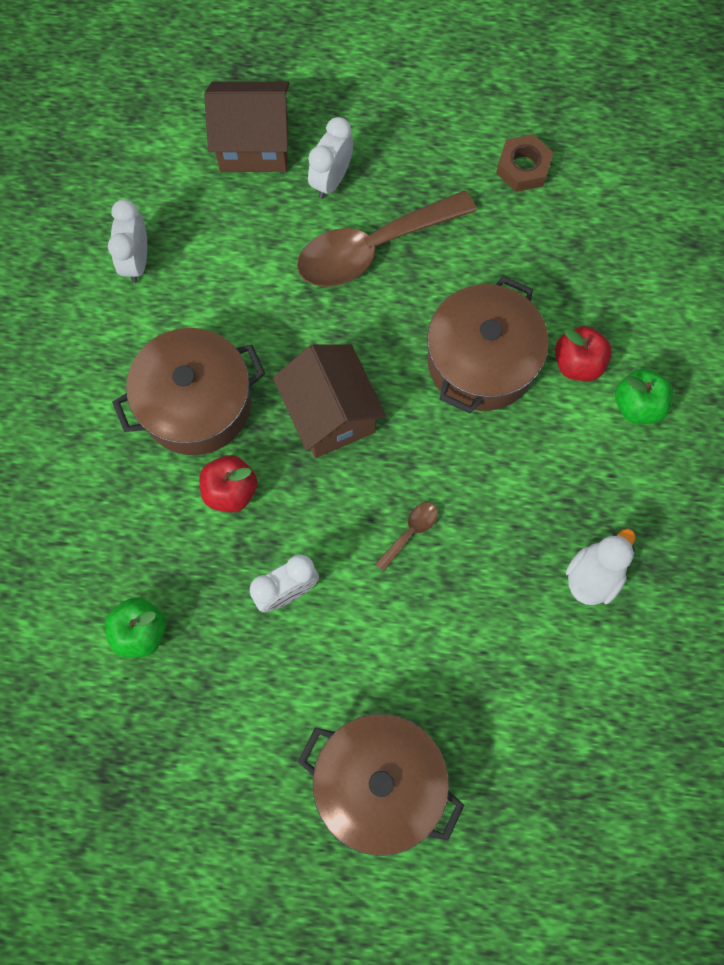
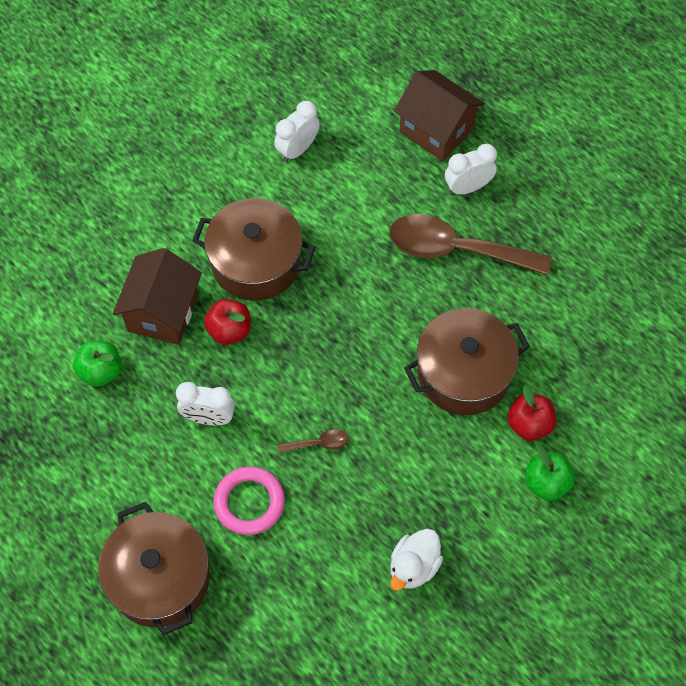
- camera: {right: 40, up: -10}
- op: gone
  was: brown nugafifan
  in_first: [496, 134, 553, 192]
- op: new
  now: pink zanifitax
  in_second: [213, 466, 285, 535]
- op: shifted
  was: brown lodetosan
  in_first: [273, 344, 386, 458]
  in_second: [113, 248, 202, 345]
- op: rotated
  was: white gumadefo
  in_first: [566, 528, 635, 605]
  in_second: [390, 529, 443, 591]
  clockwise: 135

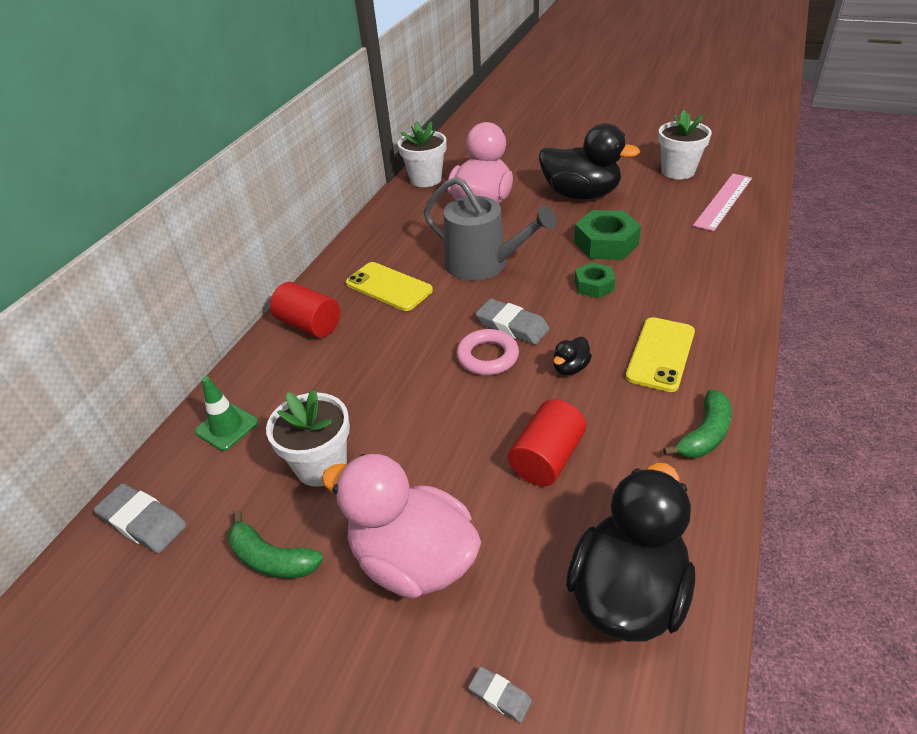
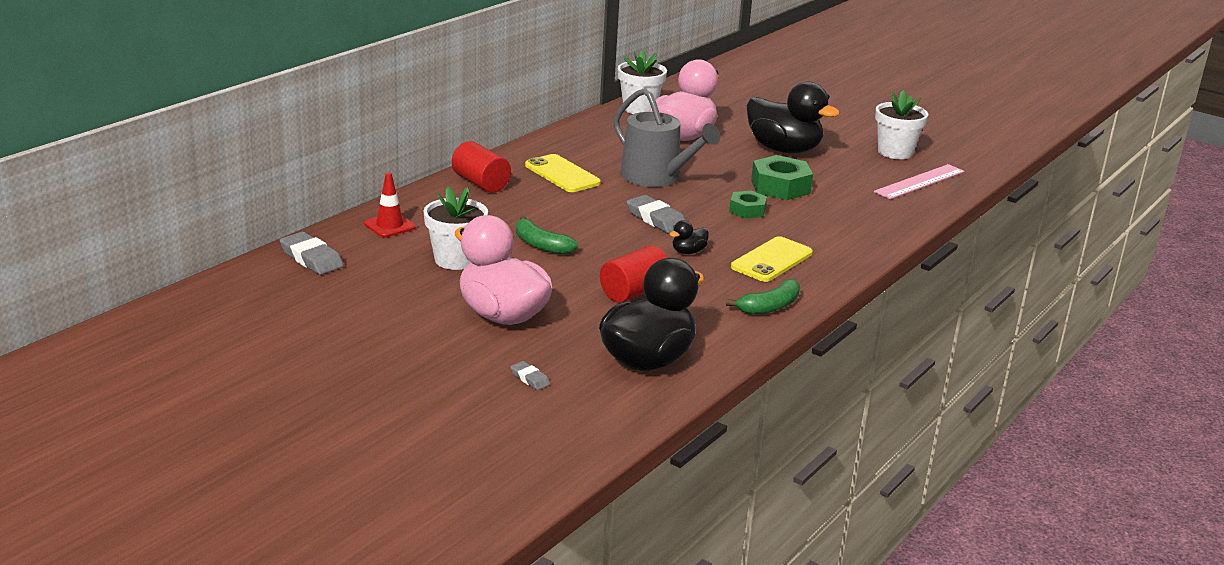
- camera: {right: 10, up: -15}
- op: gone
  was: pink zanifitax
  in_first: [457, 329, 519, 375]
- op: shifted
  was: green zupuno
  in_first: [228, 510, 323, 578]
  in_second: [516, 216, 578, 255]
- op: repainted
  was: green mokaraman
  now: red mokaraman
  in_first: [195, 376, 258, 451]
  in_second: [364, 172, 416, 237]

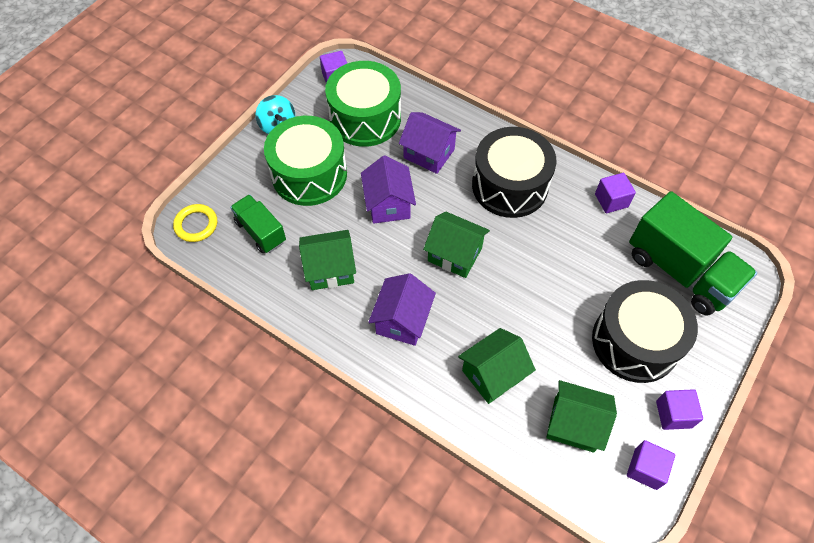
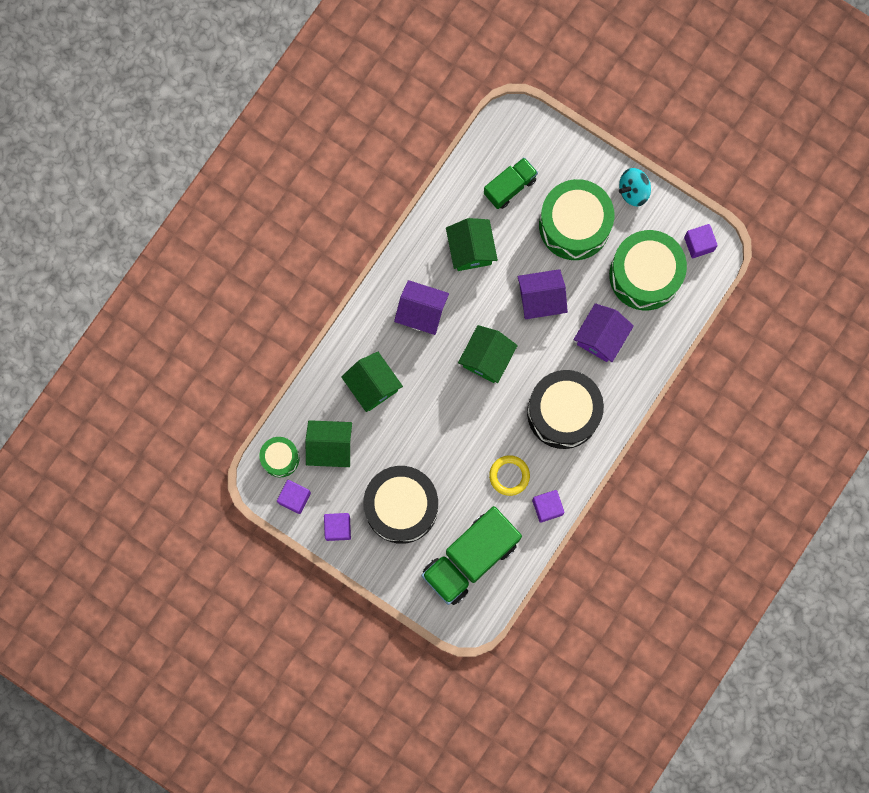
- camera: {right: 90, up: 20}
- op: new
  now: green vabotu
  in_second: [259, 437, 299, 477]
- op: shifted
  was: yellow zanifitax
  in_first: [173, 204, 217, 242]
  in_second: [489, 455, 530, 496]
- op: rotated
  was: green lodetosan
  in_first: [546, 380, 617, 453]
  in_second: [306, 420, 352, 467]
  clockwise: 75

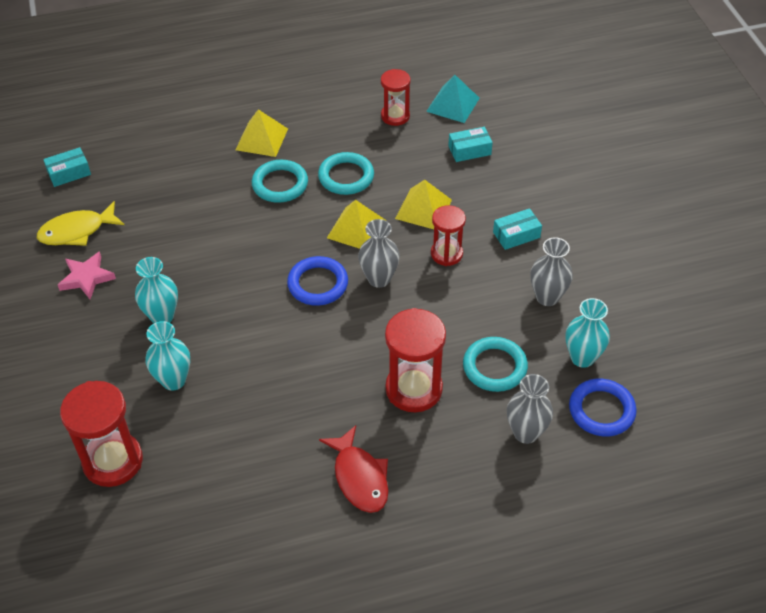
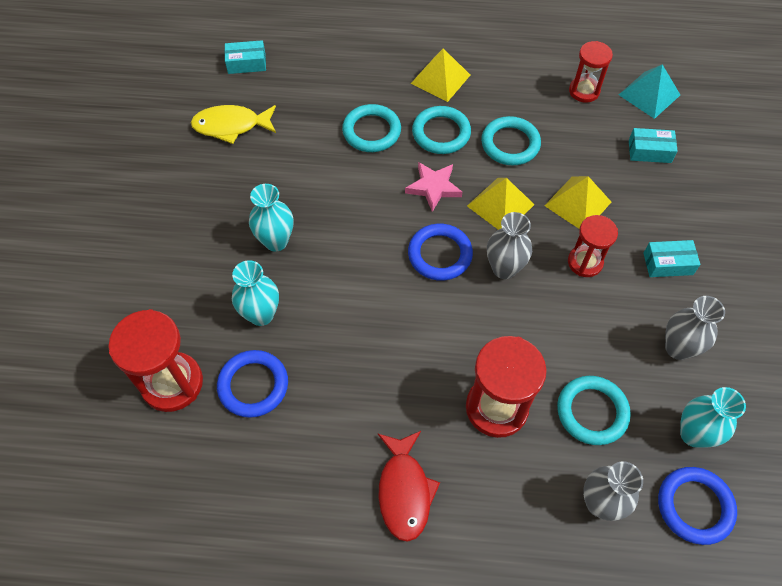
- camera: {right: 20, up: 10}
- op: new
  now: blue zanifitax
  in_second: [217, 350, 288, 418]
- op: new
  now: turquoise zanifitax
  in_second: [342, 104, 401, 152]
- op: shifted
  was: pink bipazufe
  in_first: [58, 251, 116, 299]
  in_second: [405, 162, 462, 212]

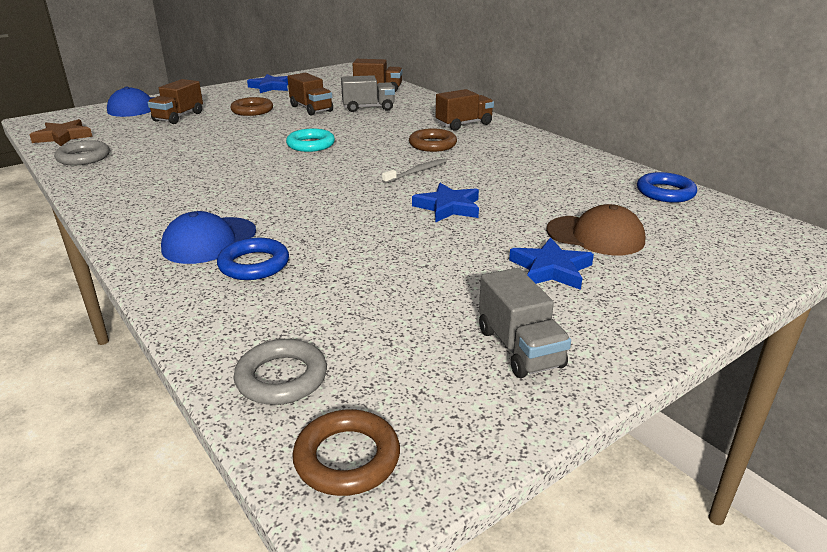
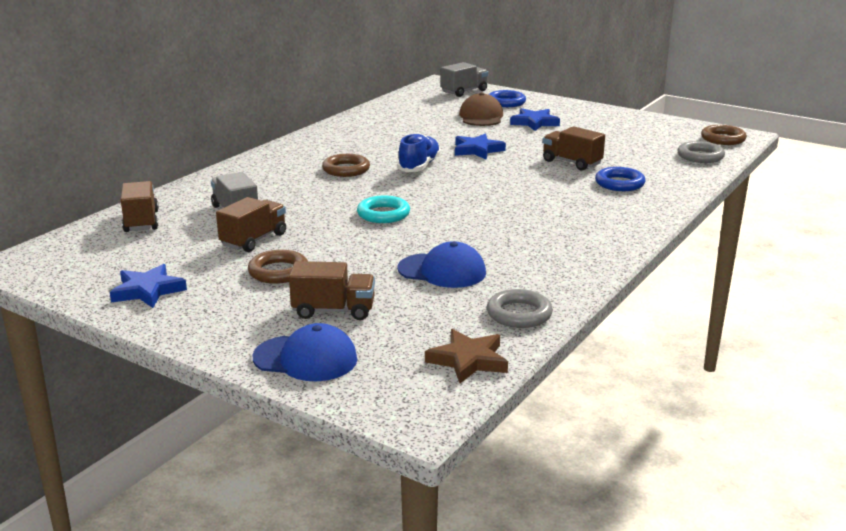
- camera: {right: -110, up: -5}
- op: shifted
  was: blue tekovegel
  in_first: [161, 211, 256, 264]
  in_second: [397, 241, 486, 288]
- op: shifted
  was: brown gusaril
  in_first: [436, 89, 494, 131]
  in_second: [543, 126, 605, 171]
- op: shifted
  was: grey gusaril
  in_first: [479, 268, 571, 378]
  in_second: [441, 62, 488, 97]
- op: shifted
  was: blue zanifitax
  in_first: [637, 172, 697, 203]
  in_second: [488, 90, 526, 107]
- op: swapped
  was: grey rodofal
  now: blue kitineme
  in_first: [382, 159, 447, 183]
  in_second: [397, 133, 441, 172]

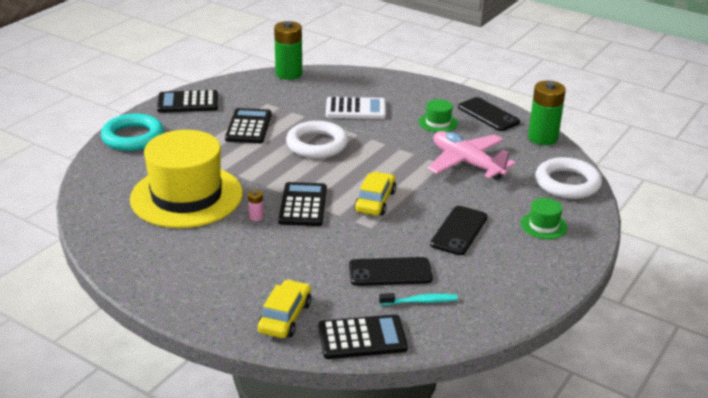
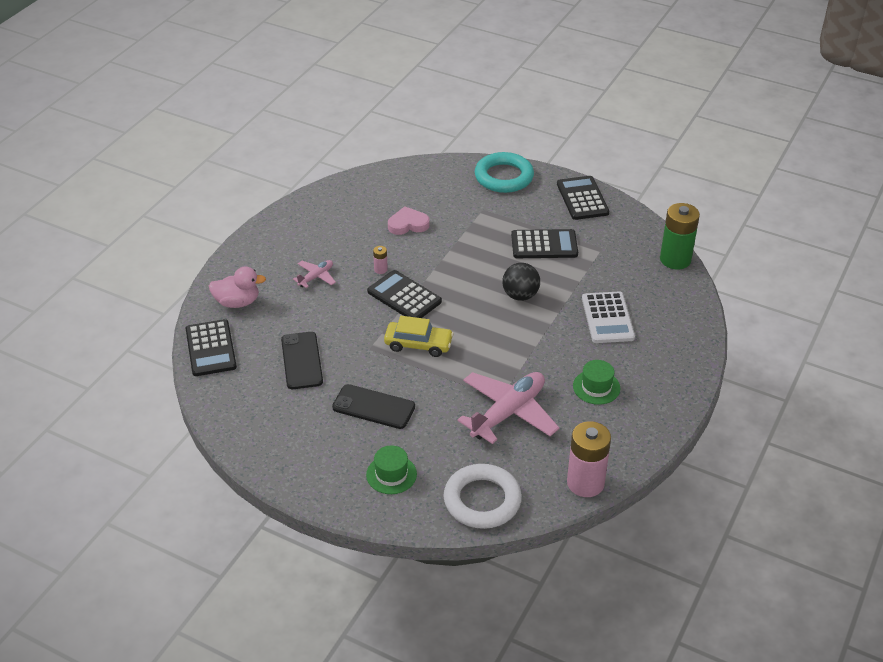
- camera: {right: 85, up: 10}
- op: gone
  was: turquoise rodofal
  in_first: [379, 293, 458, 305]
- op: gone
  was: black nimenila
  in_first: [458, 97, 520, 131]
- op: new
  now: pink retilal
  in_second: [293, 260, 336, 288]
- op: swapped
  was: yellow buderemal
  now: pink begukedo
  in_first: [130, 130, 243, 228]
  in_second: [388, 206, 430, 235]
- op: swapped
  was: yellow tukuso
  now: pink gumadefo
  in_first: [258, 279, 311, 338]
  in_second: [209, 266, 266, 308]
- op: swapped
  was: white zanifitax
  now: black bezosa
  in_first: [286, 121, 348, 159]
  in_second: [502, 263, 540, 301]
- op: repainted
  was: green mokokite
  now: pink mokokite
  in_first: [528, 81, 566, 145]
  in_second: [567, 421, 611, 497]
- op: rotated
  was: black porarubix
  in_first: [278, 182, 327, 226]
  in_second: [367, 270, 442, 318]
  clockwise: -135

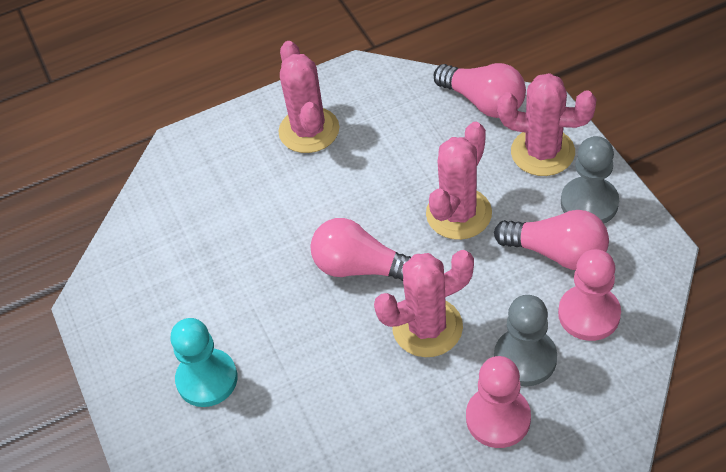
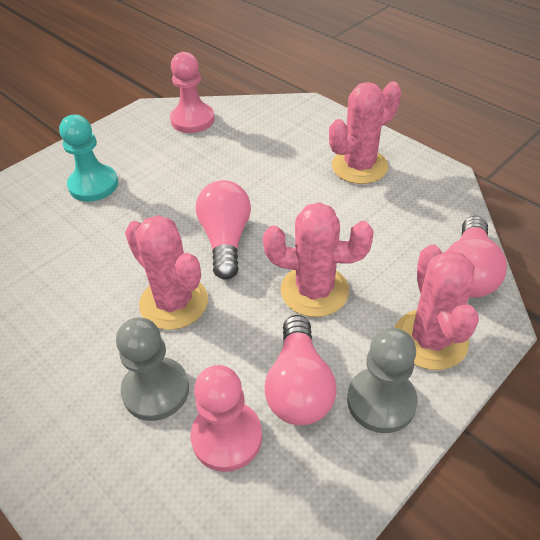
- camera: {right: 65, up: -5}
- op: shifted
  was: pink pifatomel
  in_first: [466, 356, 531, 448]
  in_second: [170, 52, 214, 133]

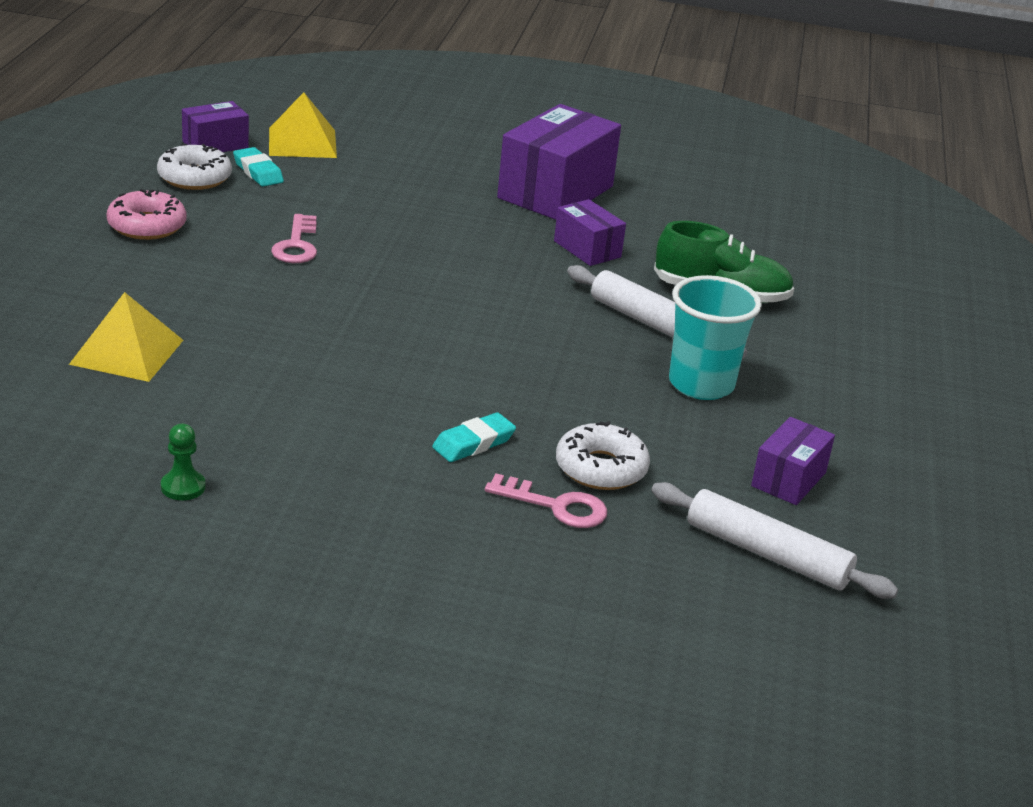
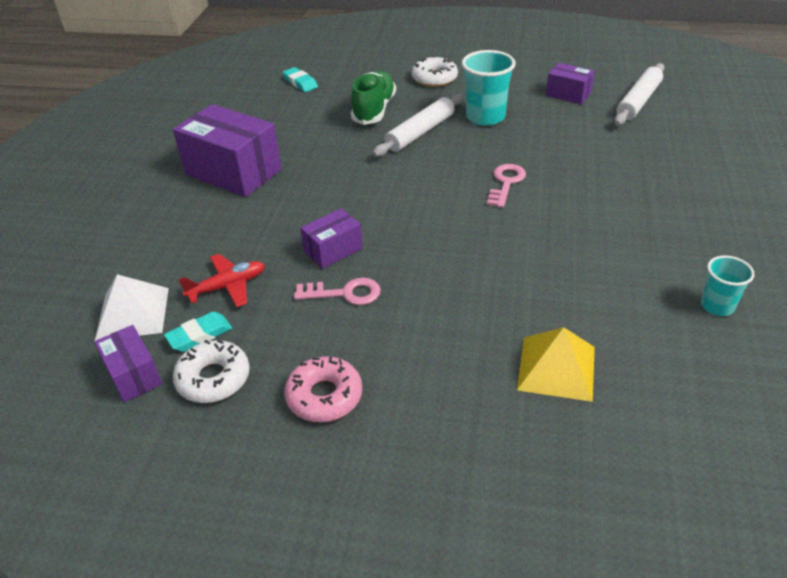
- camera: {right: -85, up: 10}
- op: new
  now: red retilal
  in_second: [178, 254, 265, 307]
- op: shifted
  was: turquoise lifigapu
  in_first: [432, 412, 516, 462]
  in_second: [282, 67, 318, 92]
- op: shifted
  was: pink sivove
  in_first: [485, 473, 607, 528]
  in_second: [487, 164, 526, 208]
- op: shifted
  was: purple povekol
  in_first: [554, 199, 626, 266]
  in_second: [300, 208, 363, 269]
- op: shifted
  was: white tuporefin
  in_first: [556, 421, 650, 490]
  in_second: [412, 56, 458, 87]
- op: swapped
  was: green pifatomel
  now: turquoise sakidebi
  in_first: [161, 424, 206, 500]
  in_second: [701, 256, 755, 316]
- op: repainted
  was: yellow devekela
  now: white devekela
  in_first: [269, 92, 337, 158]
  in_second: [95, 274, 169, 341]

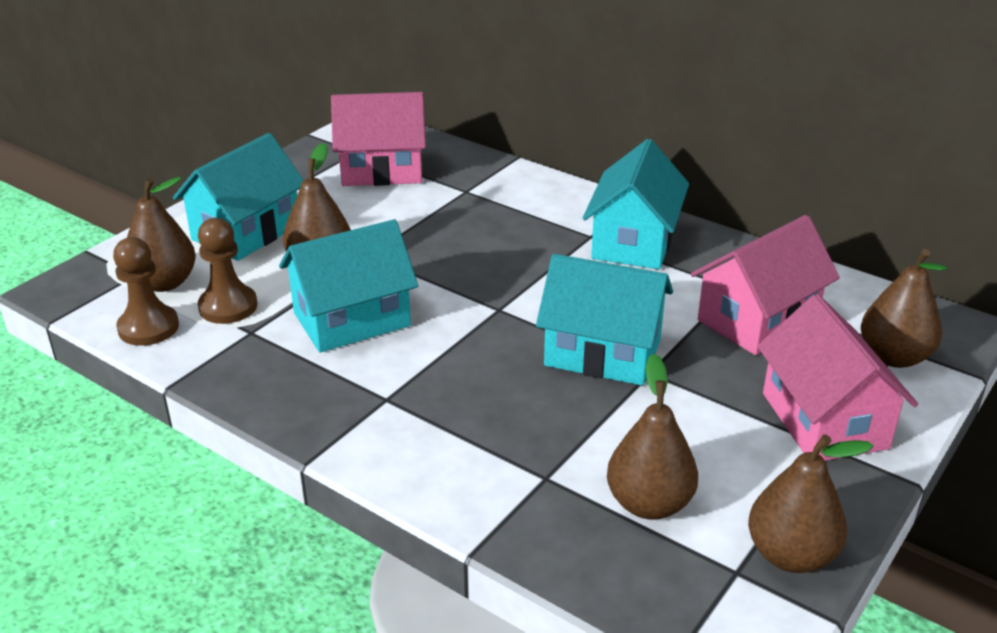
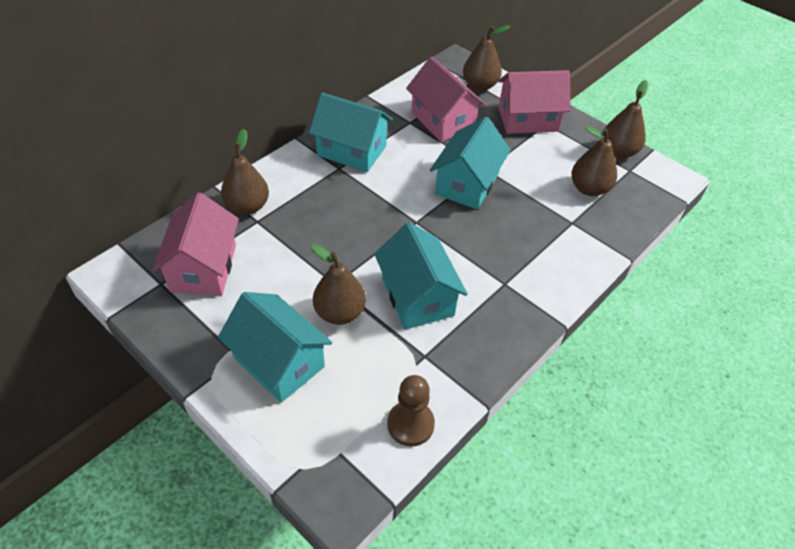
- camera: {right: -85, up: 15}
- op: gone
  was: brown pifatomel
  in_first: [198, 218, 257, 324]
- op: shifted
  was: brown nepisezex
  in_first: [127, 177, 196, 292]
  in_second: [221, 129, 269, 215]

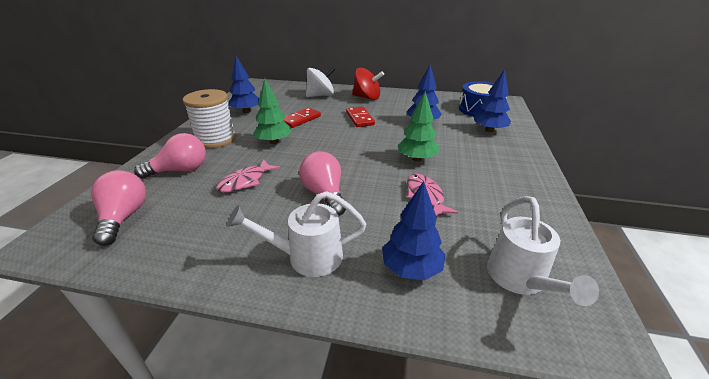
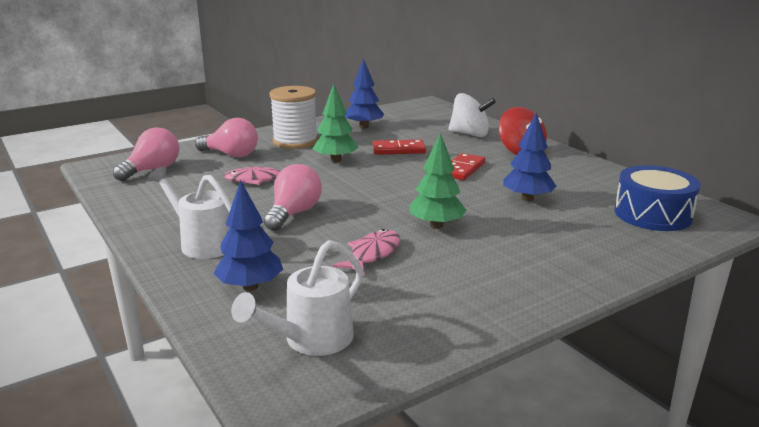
- camera: {right: 45, up: -10}
- op: gone
  was: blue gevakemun
  in_first: [474, 69, 511, 132]

